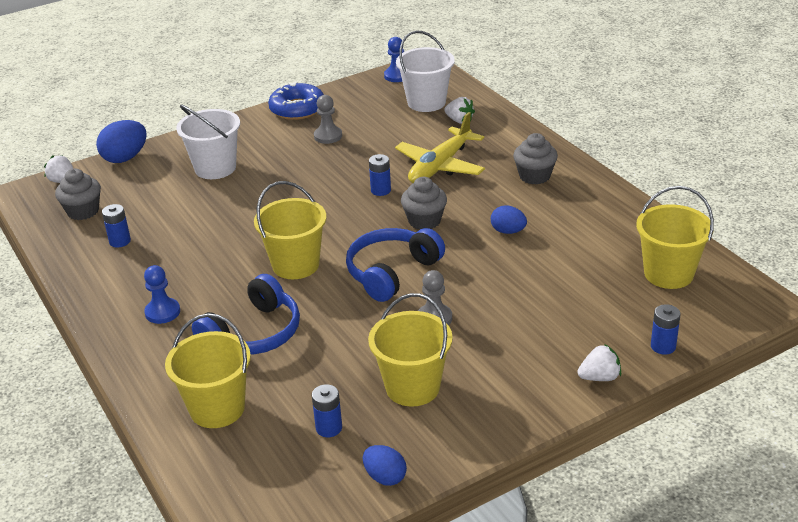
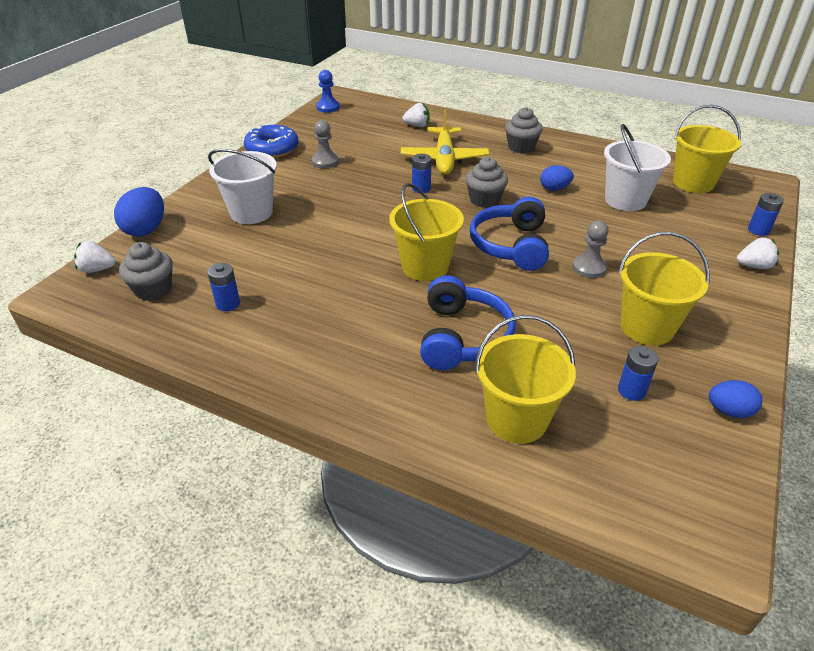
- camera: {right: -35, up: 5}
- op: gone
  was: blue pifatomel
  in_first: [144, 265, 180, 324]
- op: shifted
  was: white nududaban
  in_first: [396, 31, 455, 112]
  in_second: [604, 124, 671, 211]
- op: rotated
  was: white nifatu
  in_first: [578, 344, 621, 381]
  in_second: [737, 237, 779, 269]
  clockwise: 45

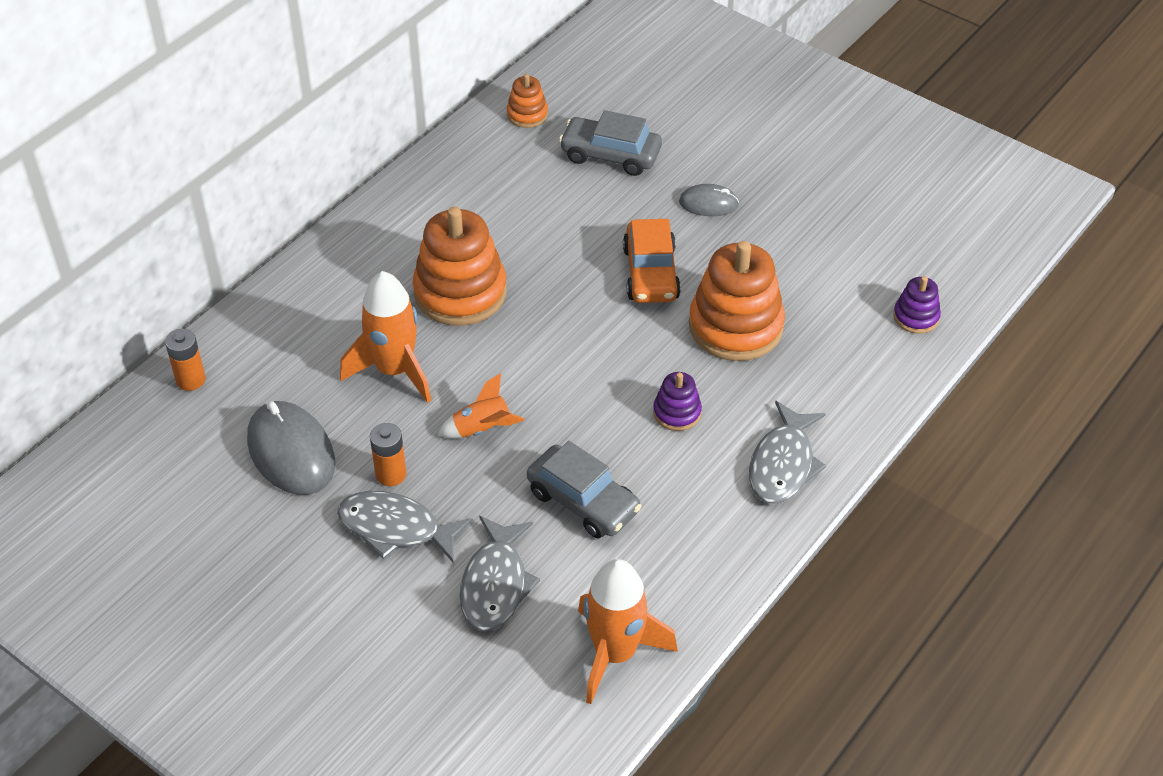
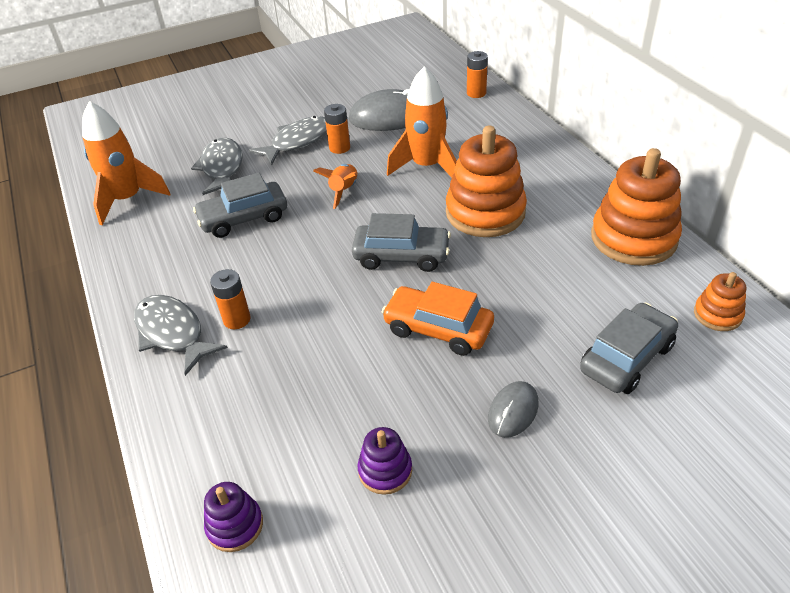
- camera: {right: 120, up: -5}
- op: new
  now: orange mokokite
  in_second: [210, 269, 251, 329]
- op: new
  now: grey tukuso
  in_second: [352, 213, 451, 272]
- op: shifted
  was: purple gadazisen
  in_first: [653, 372, 702, 431]
  in_second: [357, 427, 412, 495]
- op: shifted
  was: orange gadazisen
  in_first: [689, 241, 785, 361]
  in_second: [591, 148, 682, 266]
- op: rotated
  was: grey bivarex
  in_first: [460, 516, 540, 631]
  in_second: [191, 138, 243, 195]
  clockwise: 45

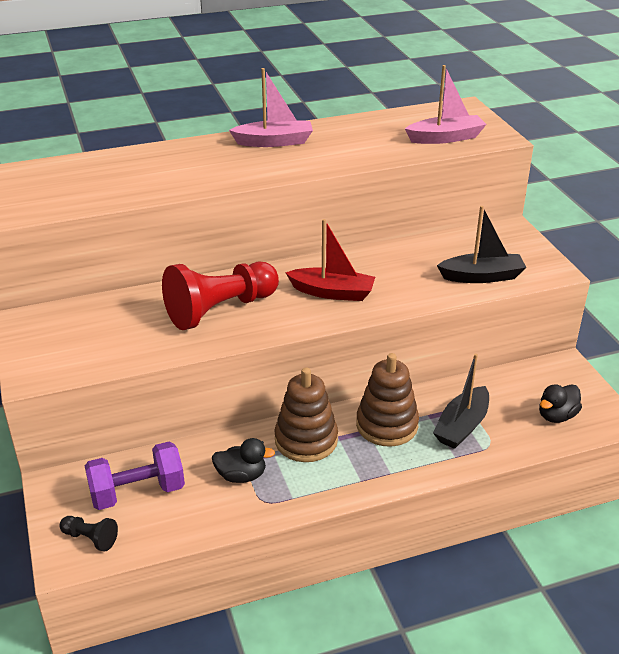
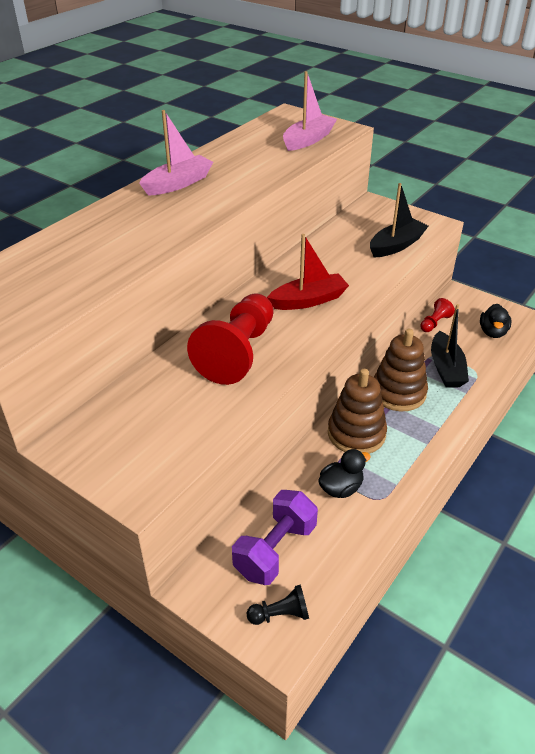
- camera: {right: -35, up: 5}
- op: new
  now: red pifatomel
  in_second: [420, 298, 455, 332]

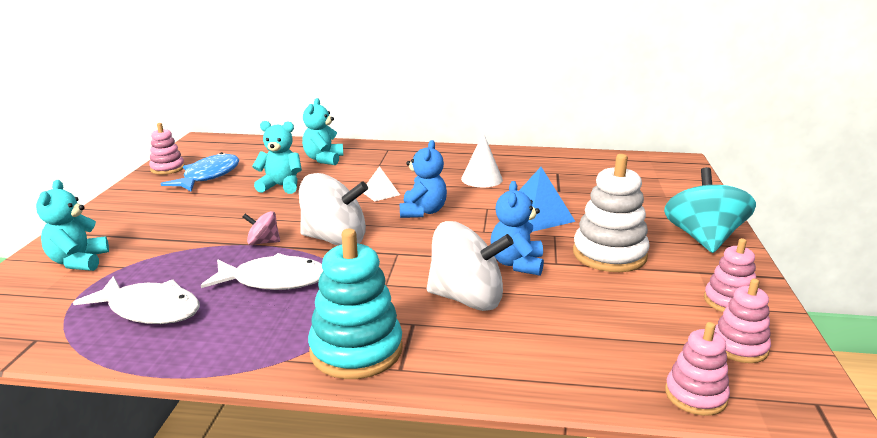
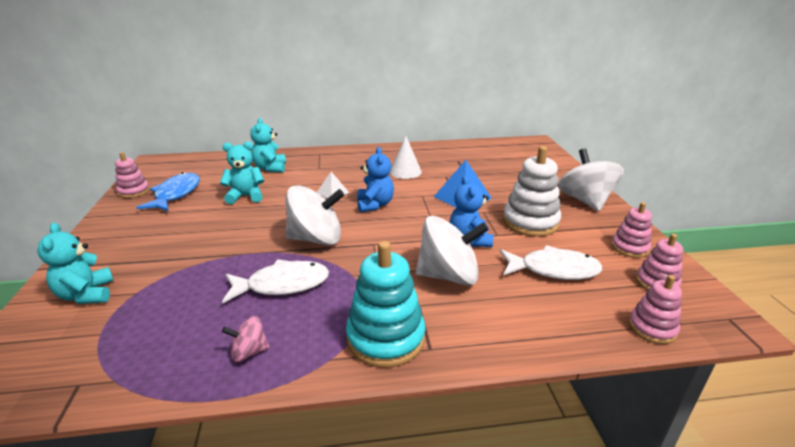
- camera: {right: -15, up: 5}
- op: shifted
  was: white bivarex
  in_first: [73, 276, 200, 324]
  in_second: [500, 245, 602, 280]
- op: shifted
  was: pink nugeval
  in_first: [243, 211, 280, 245]
  in_second: [222, 316, 270, 362]
- op: repainted
  was: turquoise nugeval
  now: white nugeval
  in_first: [664, 167, 756, 253]
  in_second: [558, 148, 624, 211]

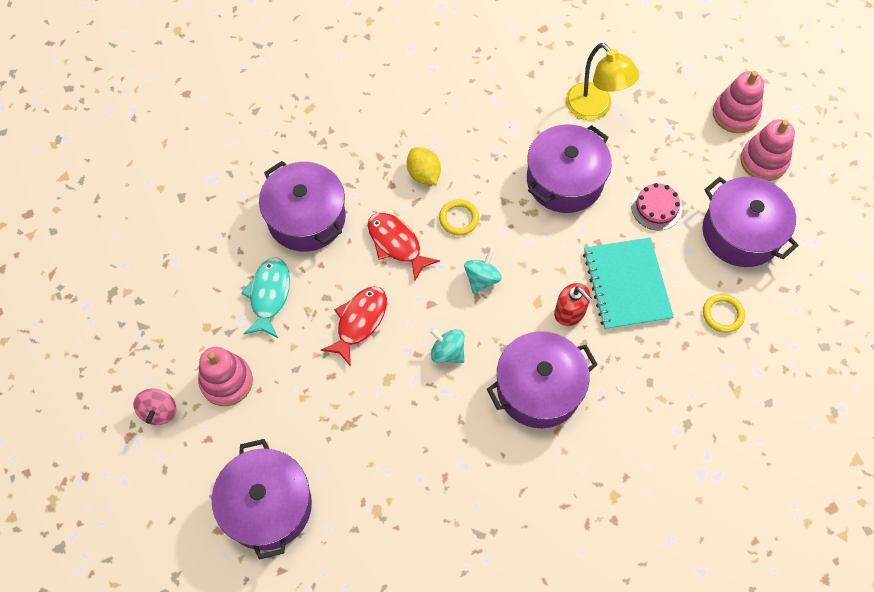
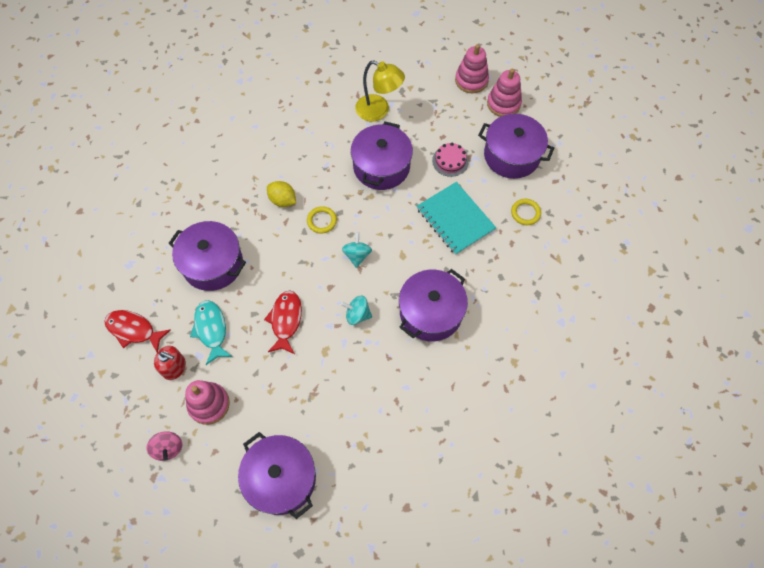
- camera: {right: -25, up: 0}
- op: shifted
  was: red bivarex
  in_first: [368, 213, 440, 281]
  in_second: [104, 310, 171, 353]
- op: shifted
  was: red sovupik
  in_first: [554, 283, 592, 326]
  in_second: [154, 346, 186, 380]

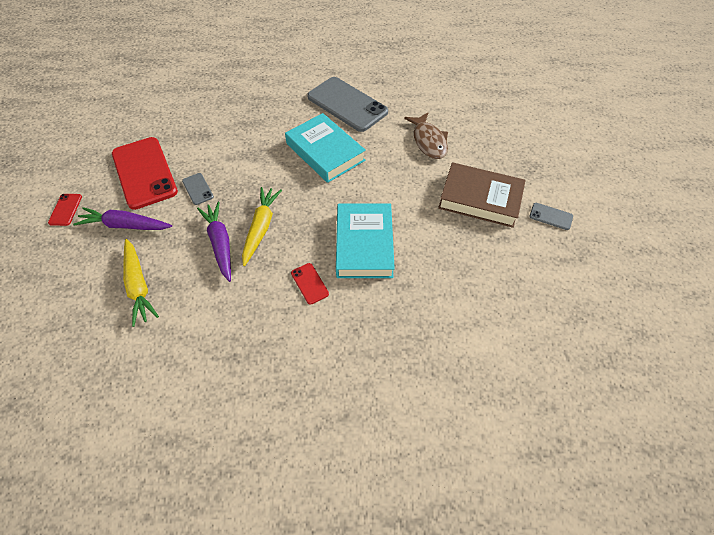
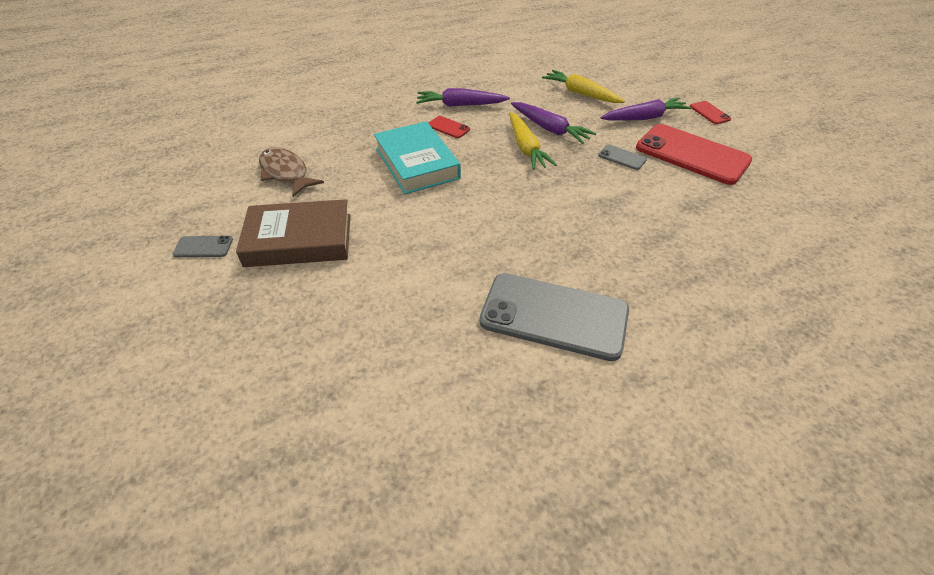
- camera: {right: 155, up: -10}
- op: gone
  was: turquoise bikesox
  in_first: [285, 113, 366, 183]
- op: new
  now: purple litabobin
  in_second: [416, 88, 510, 107]
- op: shifted
  was: brown bivarex
  in_first: [404, 112, 448, 159]
  in_second: [259, 148, 324, 197]

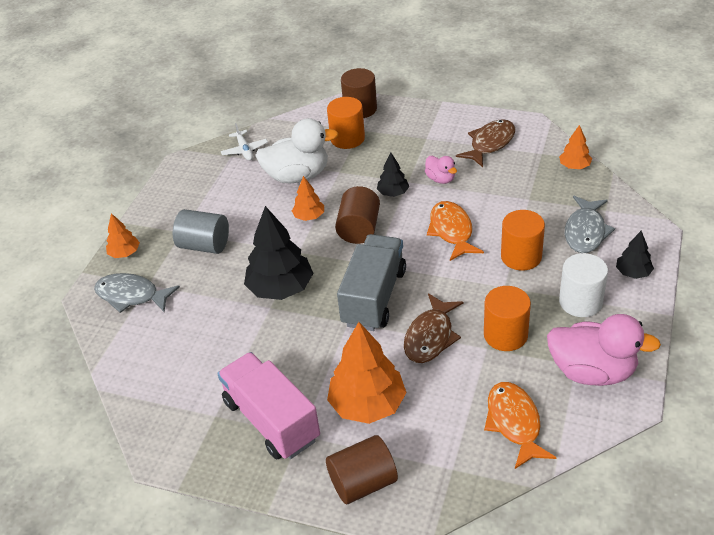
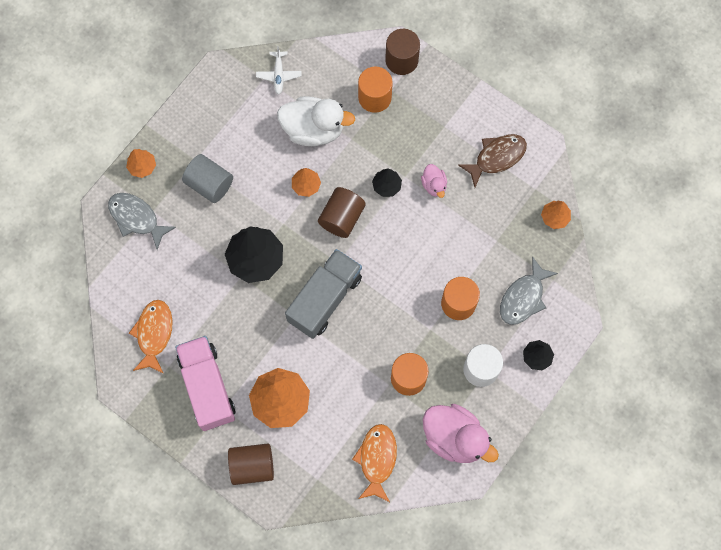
- camera: {right: 15, up: 30}
- op: gone
  was: brown bivarex
  in_first: [404, 293, 463, 363]
- op: shifted
  was: orange bivarex
  in_first: [427, 201, 484, 261]
  in_second: [129, 300, 173, 374]

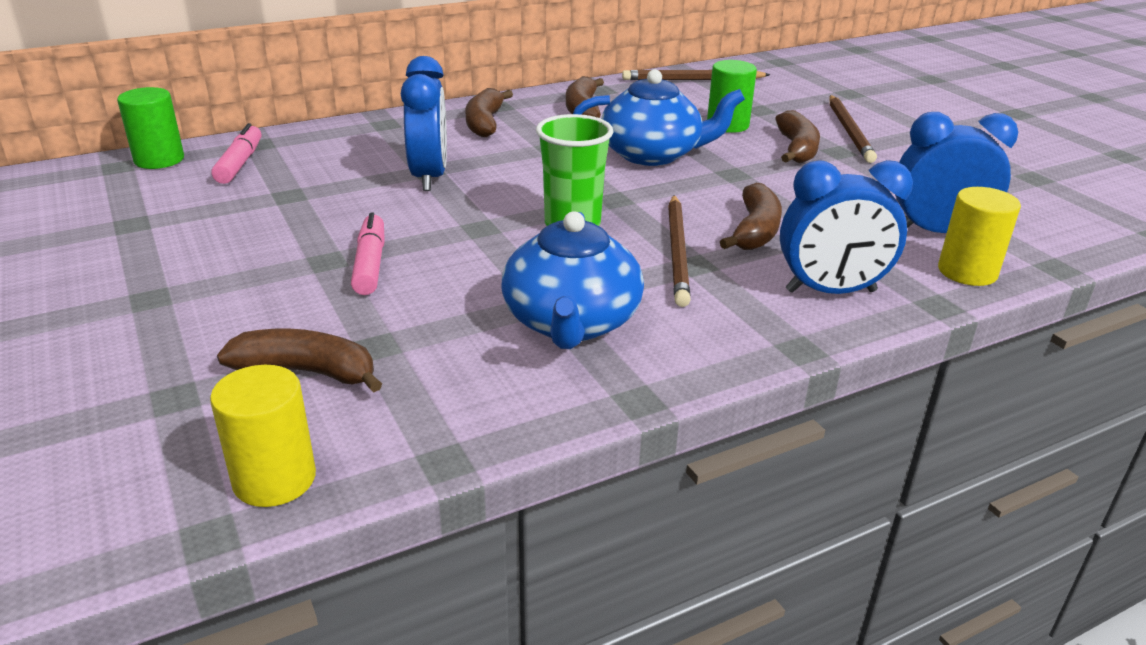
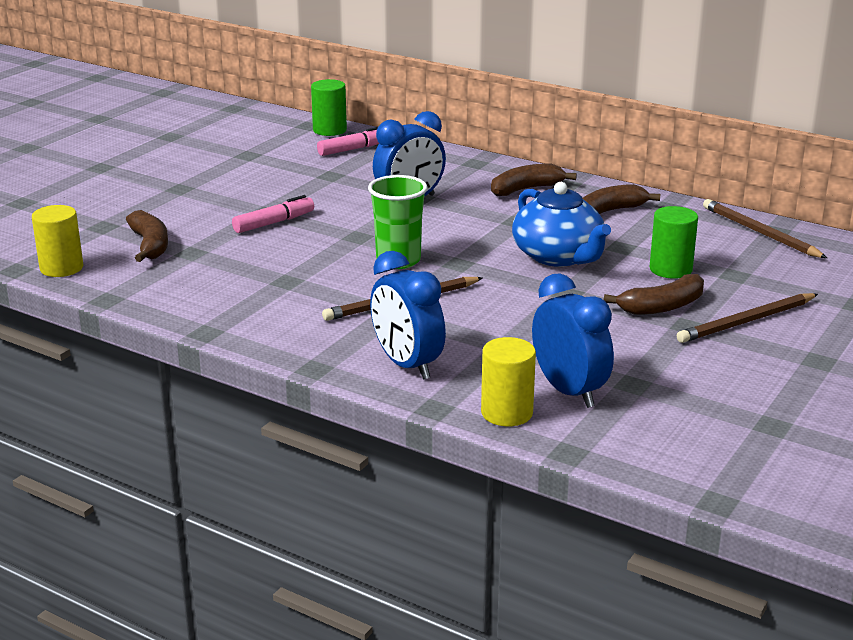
- camera: {right: 60, up: -5}
- op: gone
  was: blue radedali
  in_first: [501, 211, 644, 349]
- op: gone
  was: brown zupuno
  in_first: [720, 183, 782, 250]

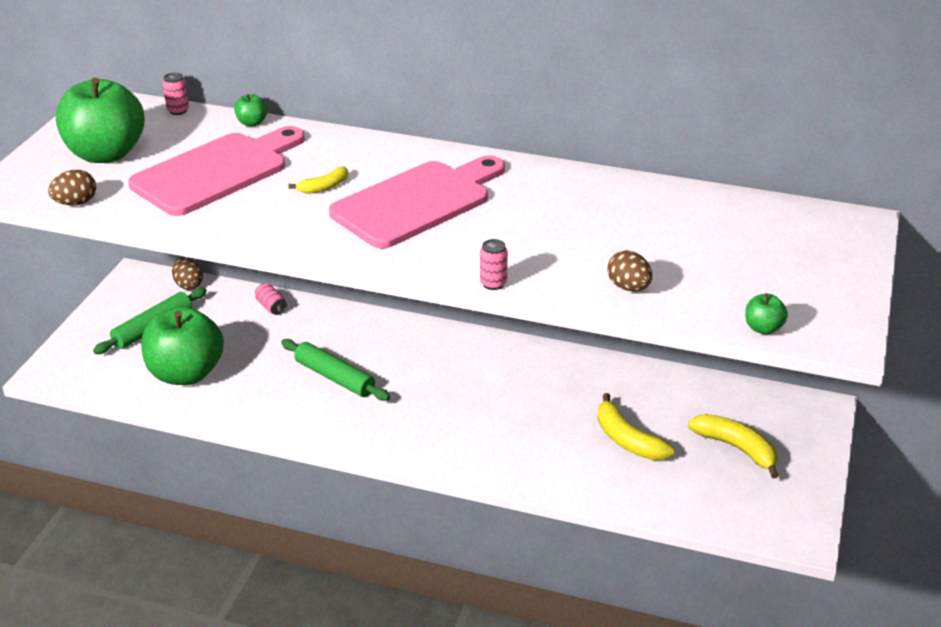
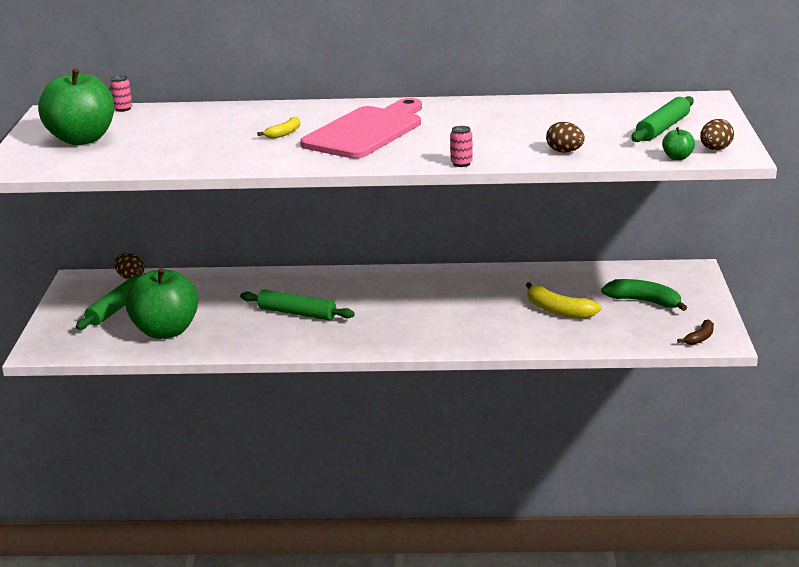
- camera: {right: -15, up: -10}
- op: gone
  was: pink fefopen
  in_first: [128, 126, 305, 216]
- op: gone
  was: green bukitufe
  in_first: [234, 94, 268, 126]
- op: gone
  was: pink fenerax
  in_first: [255, 283, 287, 315]
- op: new
  now: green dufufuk
  in_second: [631, 96, 694, 142]
- op: new
  now: brown zupuno
  in_second: [677, 319, 714, 345]
- op: shifted
  was: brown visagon
  in_first: [48, 170, 96, 205]
  in_second: [700, 119, 734, 150]
- op: repainted
  was: yellow zupuno
  now: green zupuno
  in_first: [688, 414, 779, 478]
  in_second: [601, 279, 687, 311]

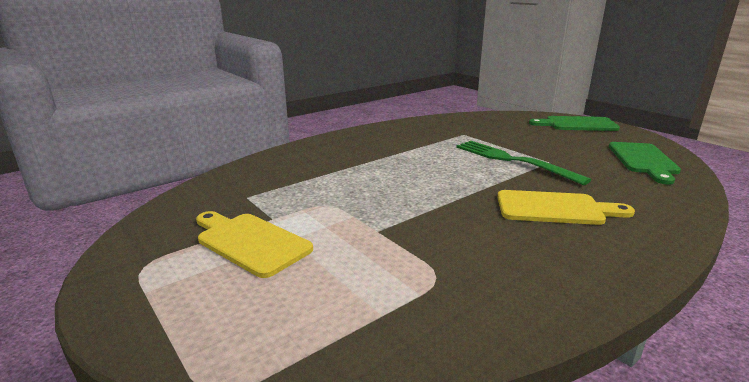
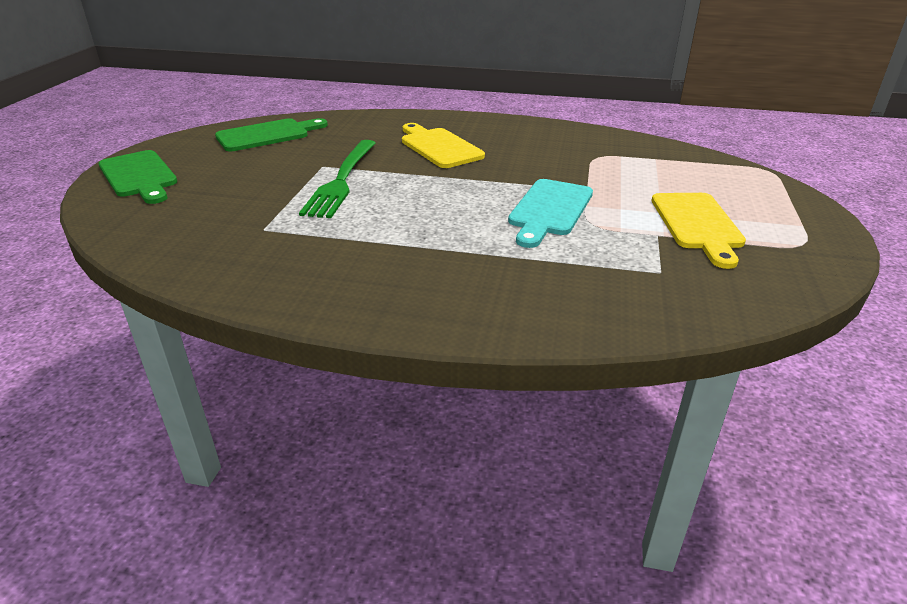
- camera: {right: -130, up: 10}
- op: new
  now: turquoise fefopen
  in_second: [508, 179, 593, 248]

